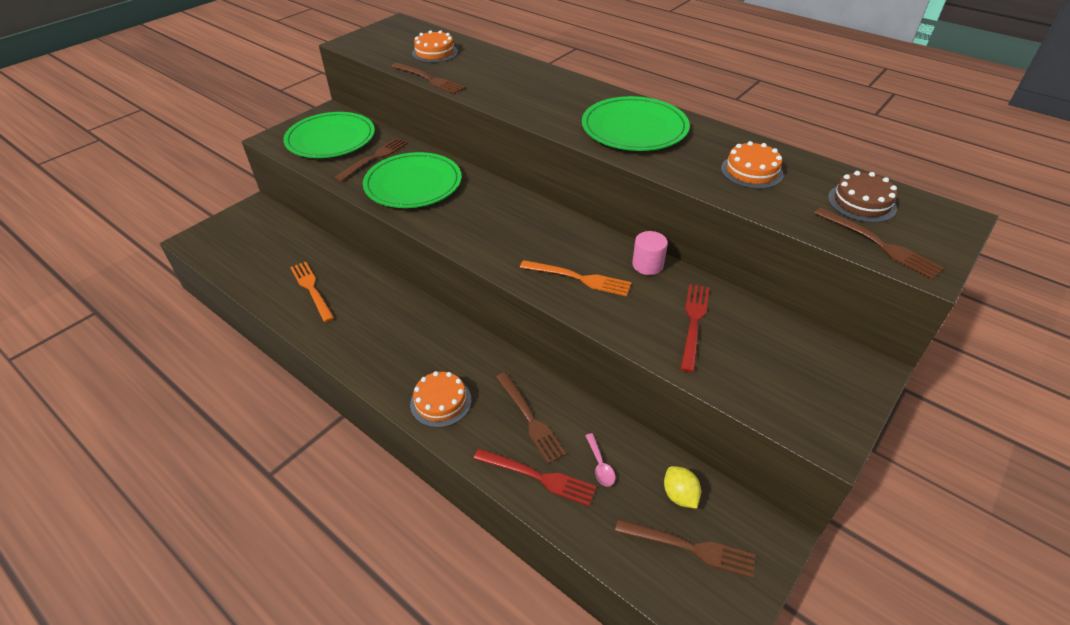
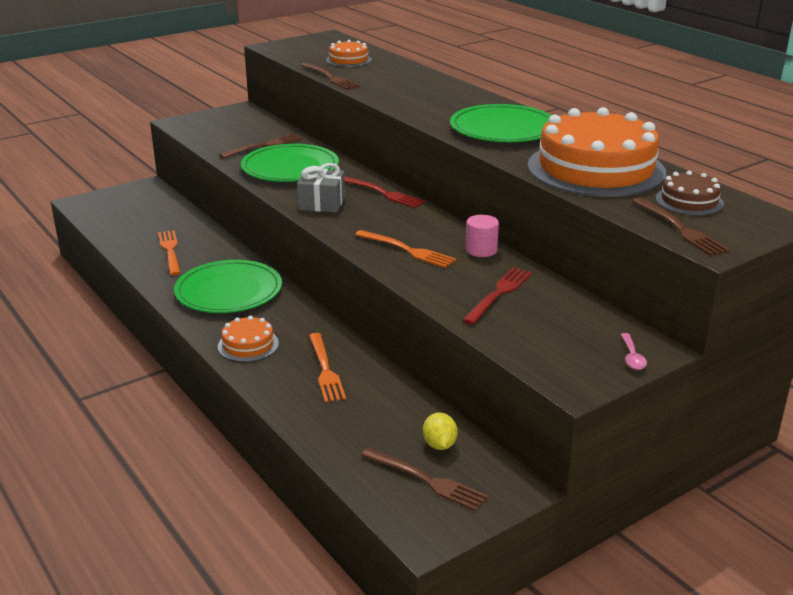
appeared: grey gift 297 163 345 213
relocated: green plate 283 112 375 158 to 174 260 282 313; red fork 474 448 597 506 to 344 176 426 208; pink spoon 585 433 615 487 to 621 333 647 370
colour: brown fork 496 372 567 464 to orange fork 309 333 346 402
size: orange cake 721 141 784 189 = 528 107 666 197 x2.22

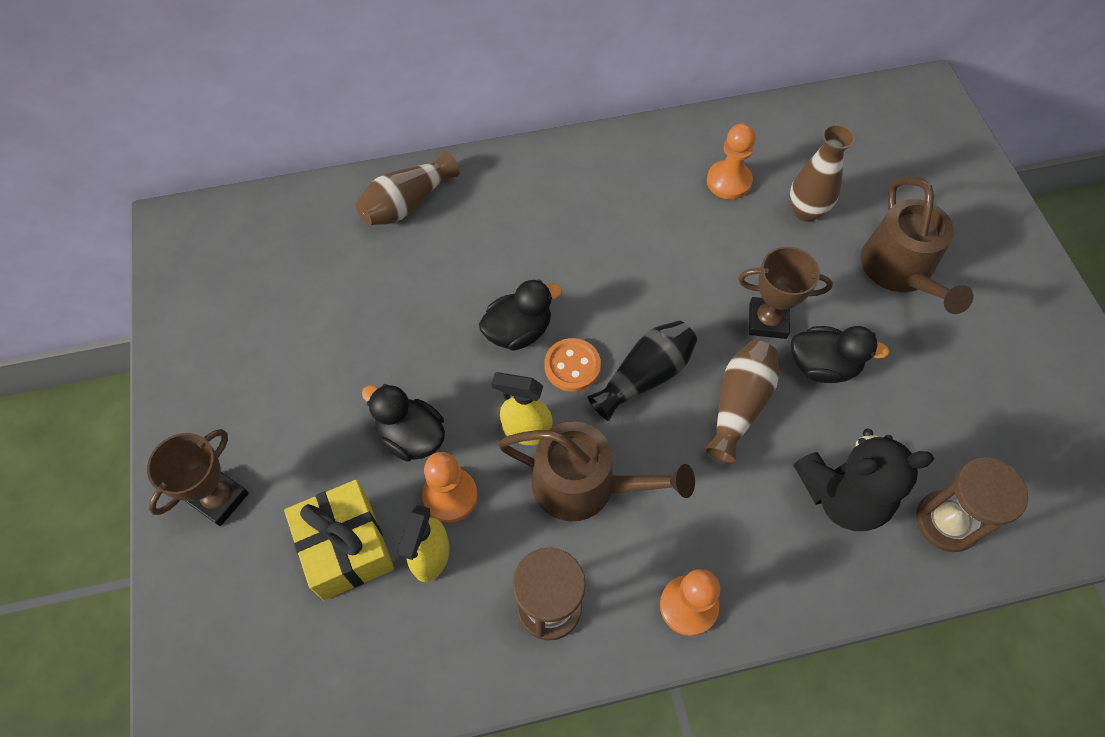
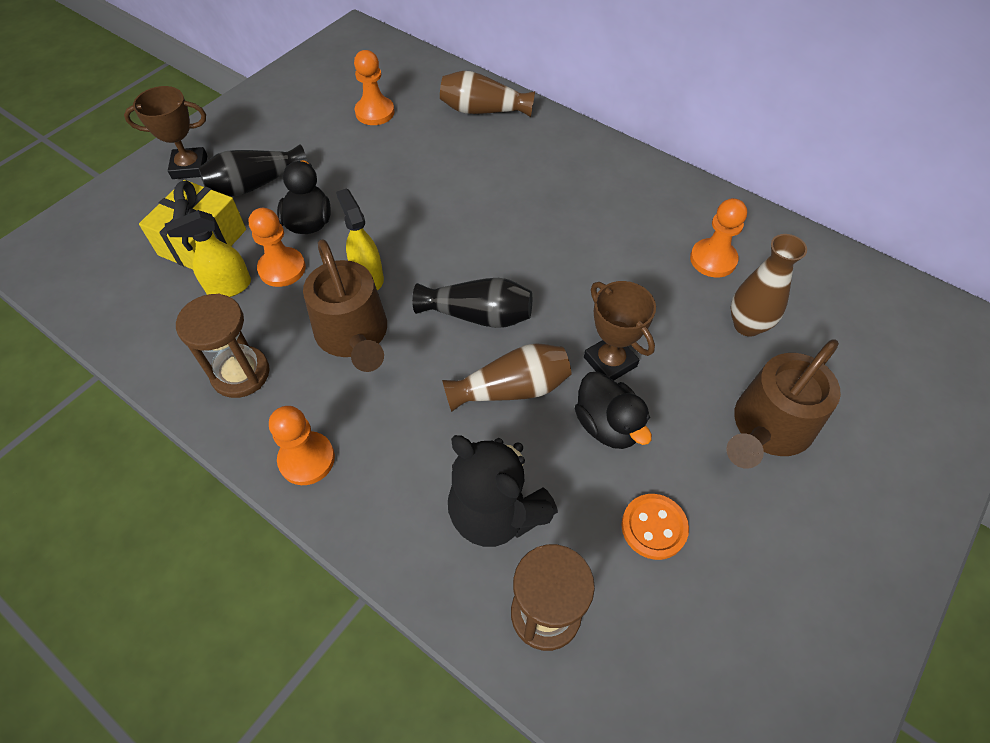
missing: black duck 479 279 562 351
appeared: black vase 198 144 307 196; orange pawn 354 50 394 125
relocated: orange button 545 338 601 392 to 621 494 689 560

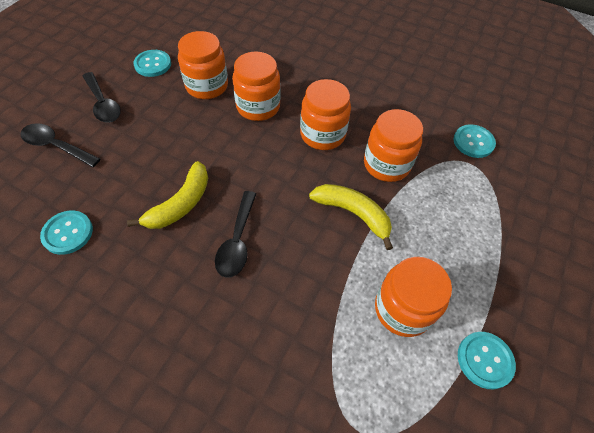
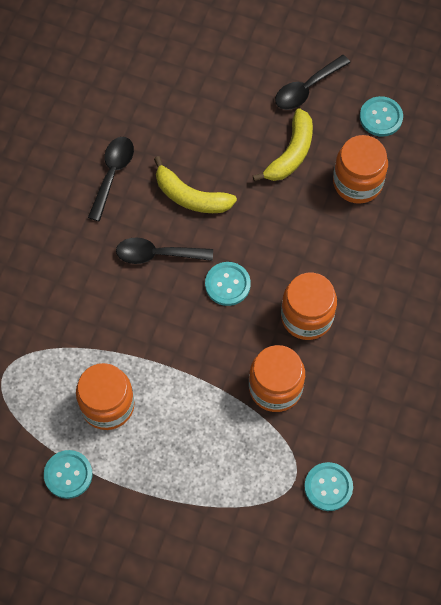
missing: orange jar 232 51 281 121
relocated: black spoon 20 123 100 167 to 88 137 134 221; turquoise button 40 210 93 255 to 205 262 251 306; yellow banana 309 184 393 250 to 253 108 313 181

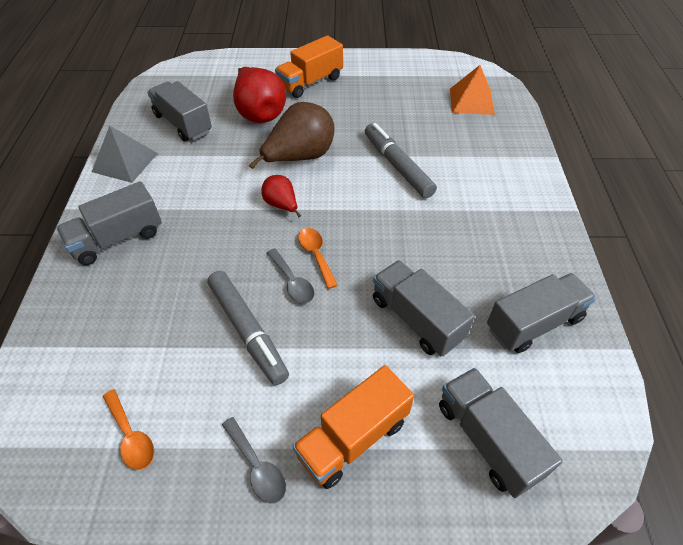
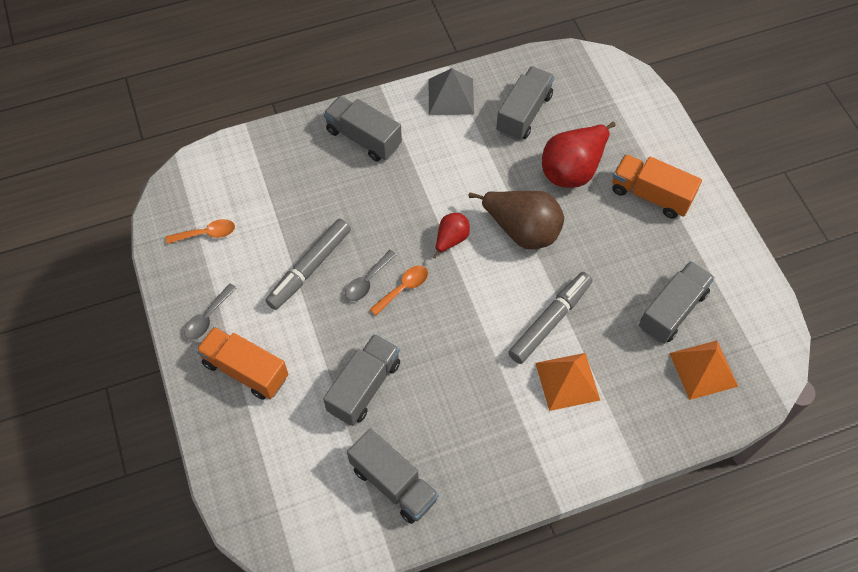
appeared: orange pyramid 535 353 600 411
relocated: grey truck 439 368 563 498 to 639 261 715 344
spun: orange spoon 103 389 154 470 = 166 219 235 244 135 degrees counterclockwise

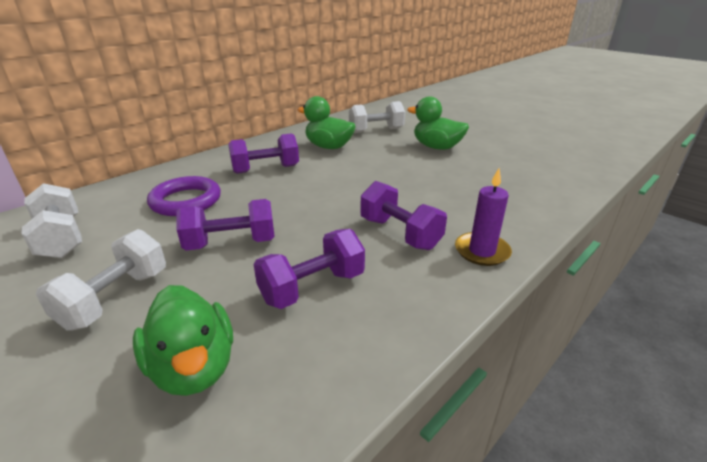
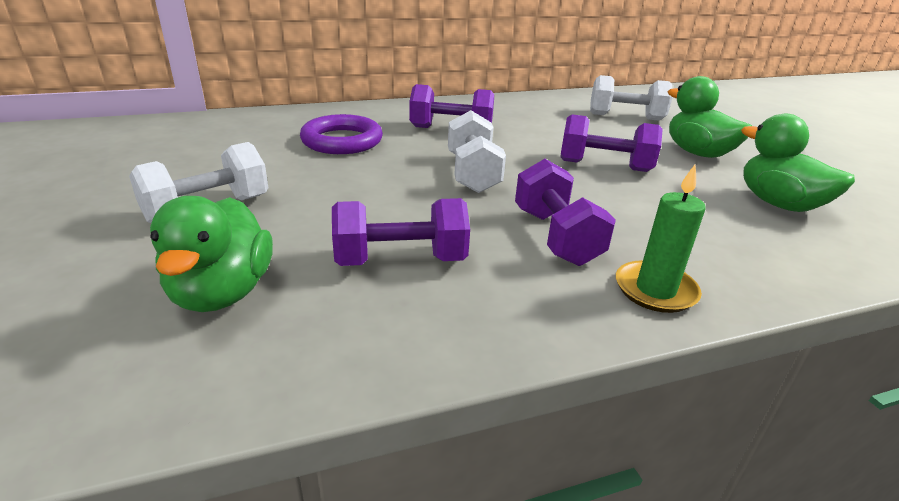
relocated: white dumbbell 21 183 82 258 to 448 110 506 193; purple dumbbell 177 199 275 251 to 560 114 663 172; green duck 298 96 356 149 to 741 113 855 212
colour: purple candle 455 168 512 266 to green candle 616 165 706 313

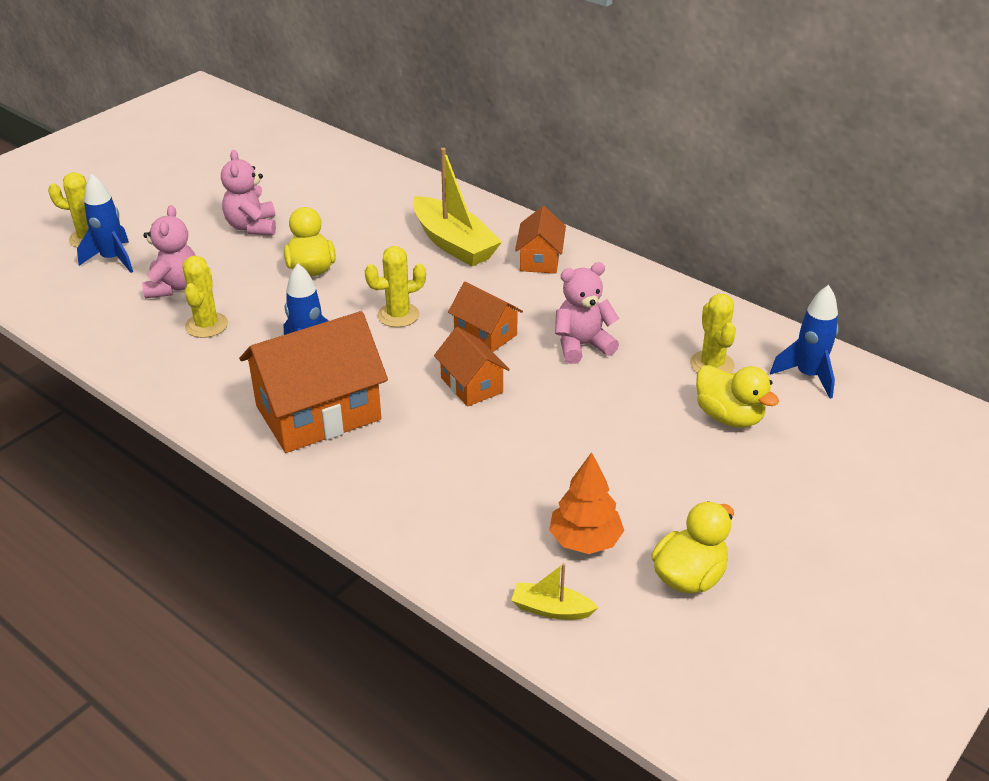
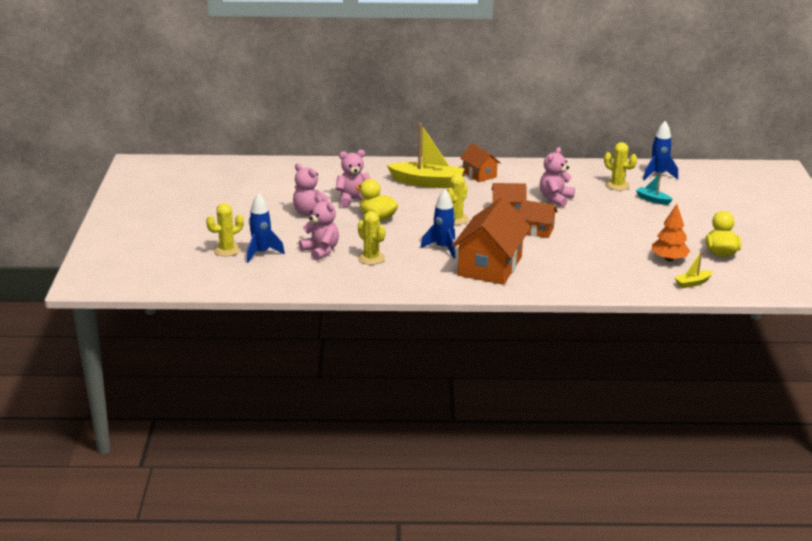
appeared: pink teddy bear 336 150 371 207
exchanged: yellow duck 696 365 779 428 to turquoise boat 636 173 673 205

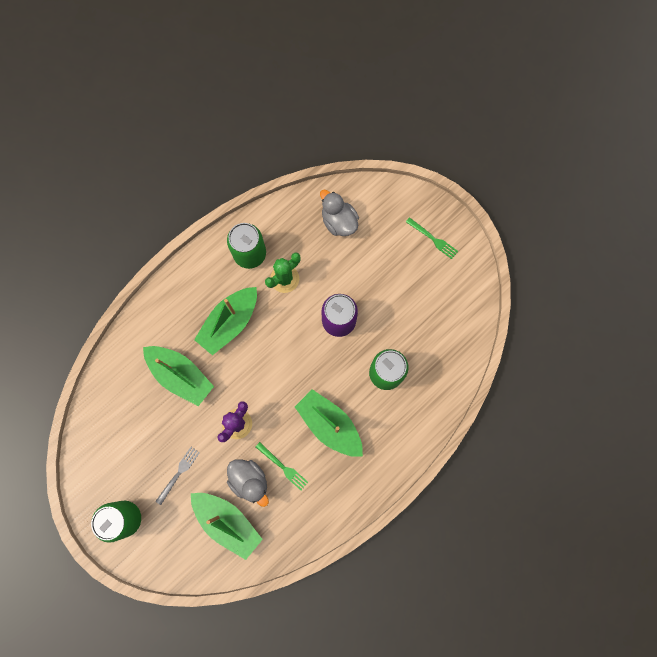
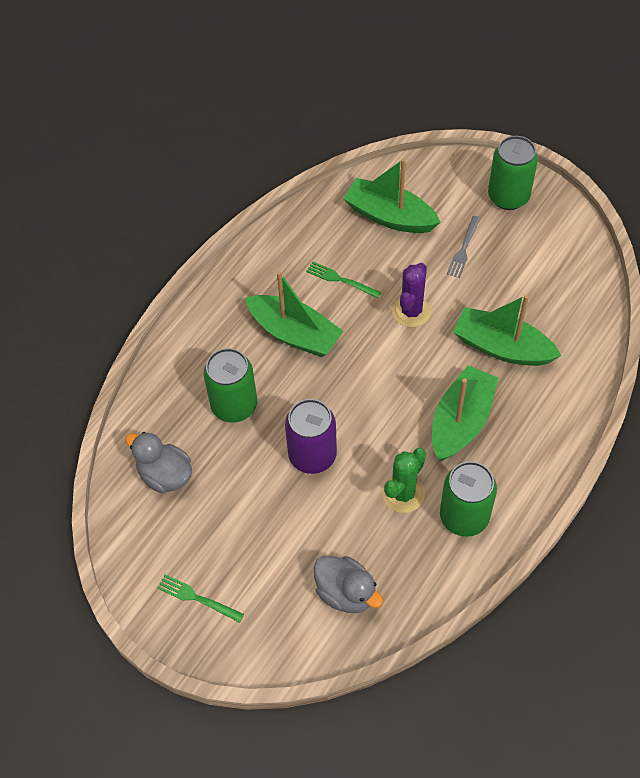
relocated: grey duck 227 459 269 507 to 125 432 192 493

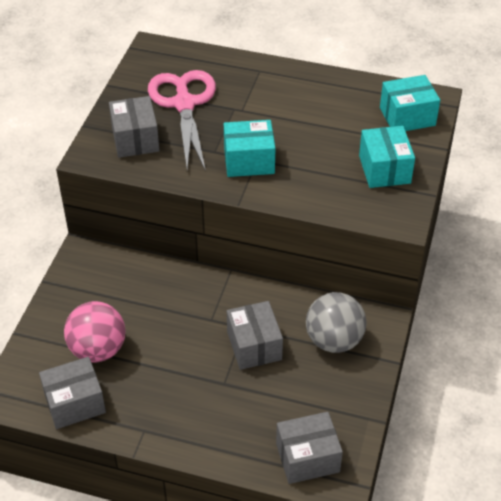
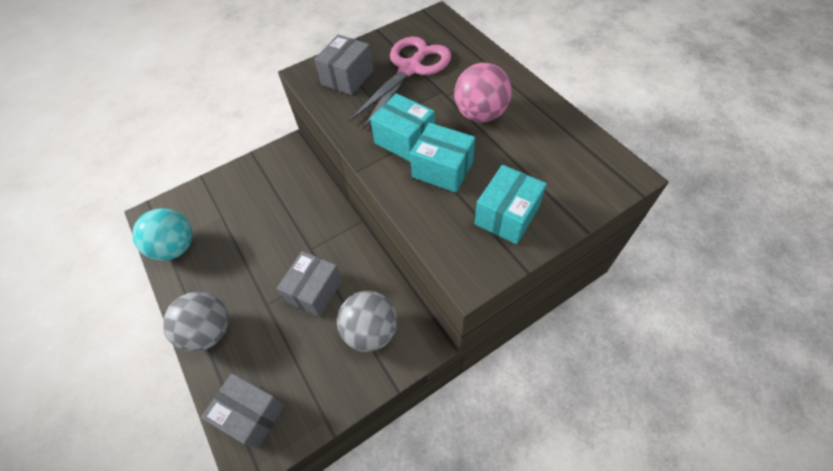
appeared: grey ball 163 292 229 352
relocated: turquoise box 380 75 440 131 to 410 123 475 193; pink ball 64 301 126 362 to 454 63 512 122
exchanged: grey box 39 357 106 429 to turquoise ball 132 208 193 261

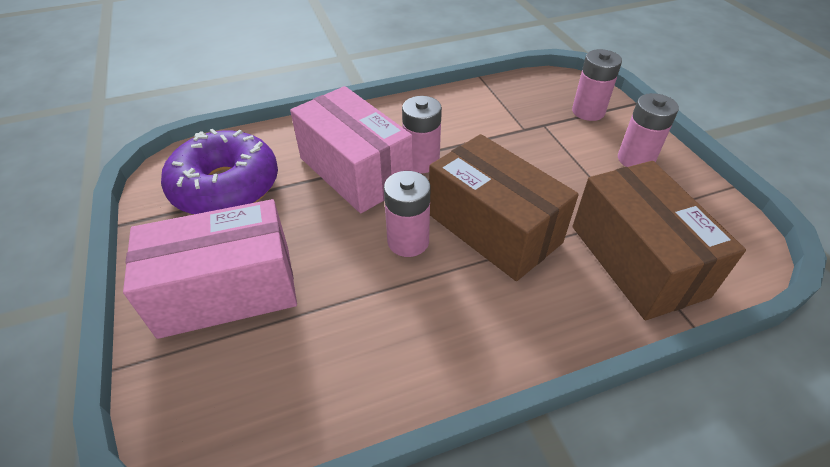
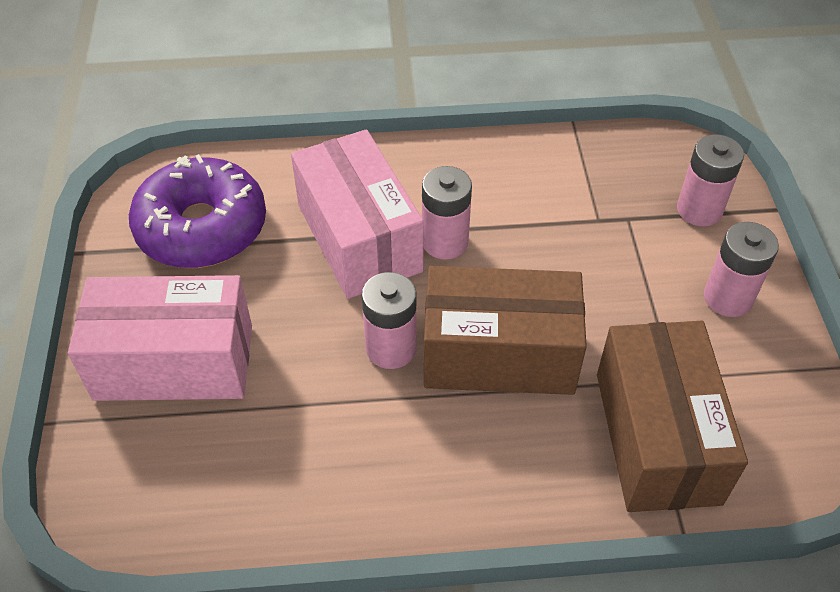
spun: brown box 429 134 579 281 = 424 266 587 395 60 degrees counterclockwise

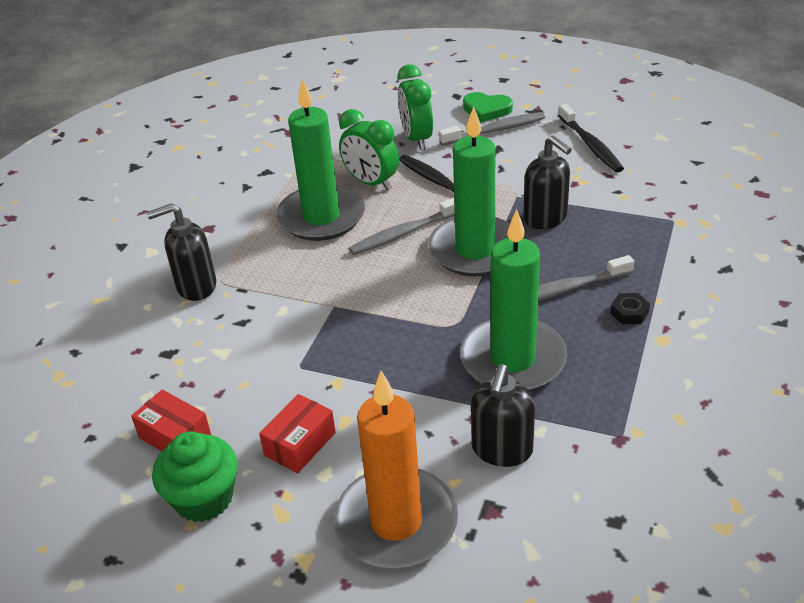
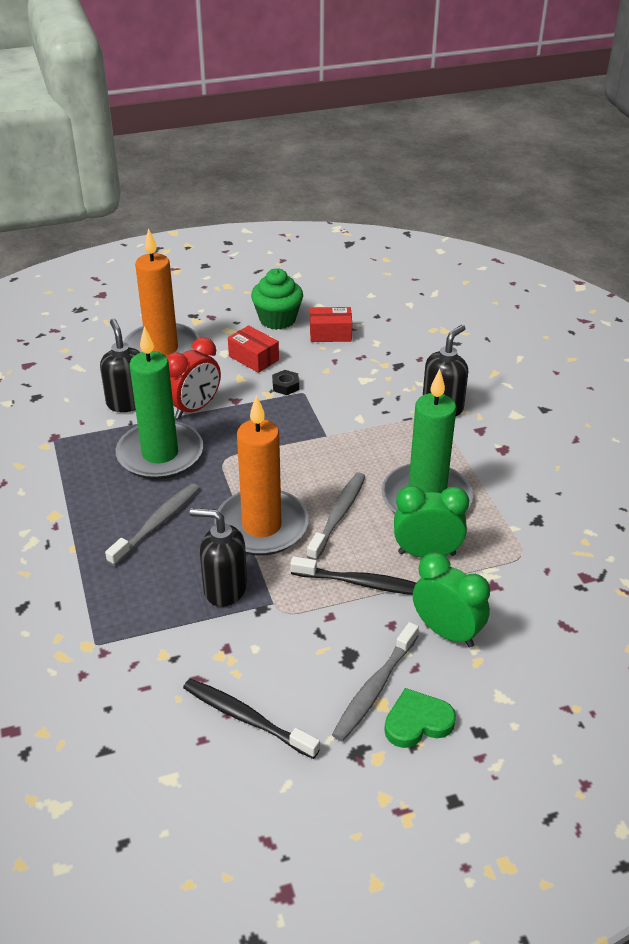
appeared: red clock 167 337 221 419
relocated: black nut 611 293 650 324 to 272 370 299 395
colour: green candle 428 106 510 276 to orange candle 214 395 309 556
spun: red box 259 394 336 473 = 228 325 279 373 45 degrees counterclockwise

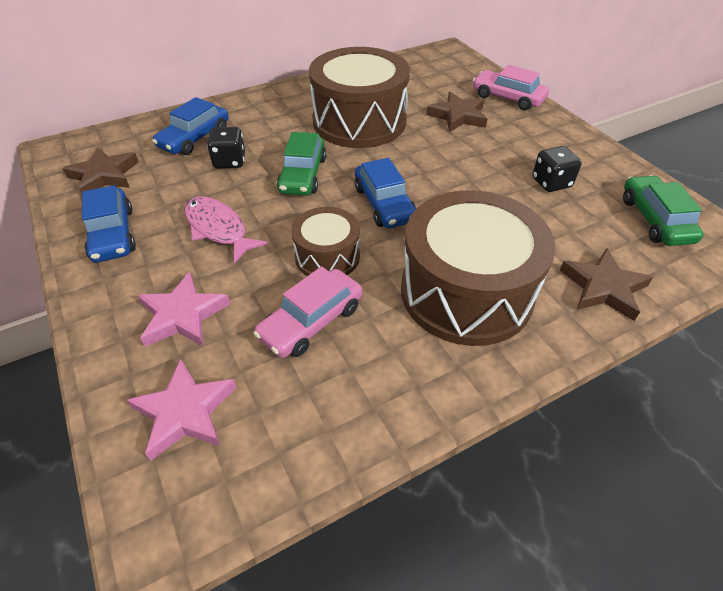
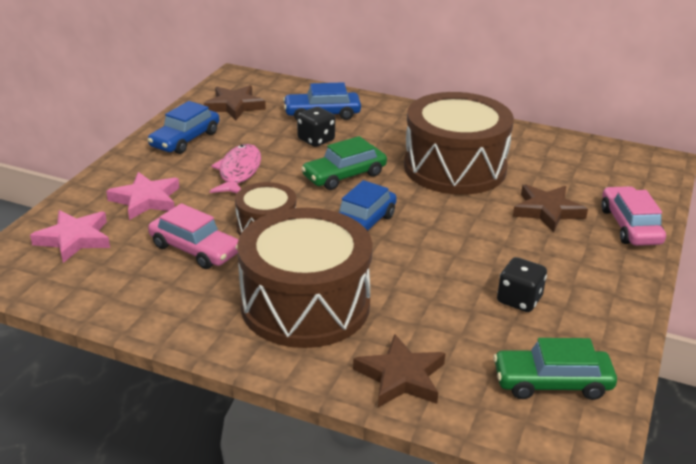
spun: pink car 254 266 362 358 = 148 203 238 269 150 degrees counterclockwise; green car 623 175 704 246 = 493 338 617 400 135 degrees counterclockwise

